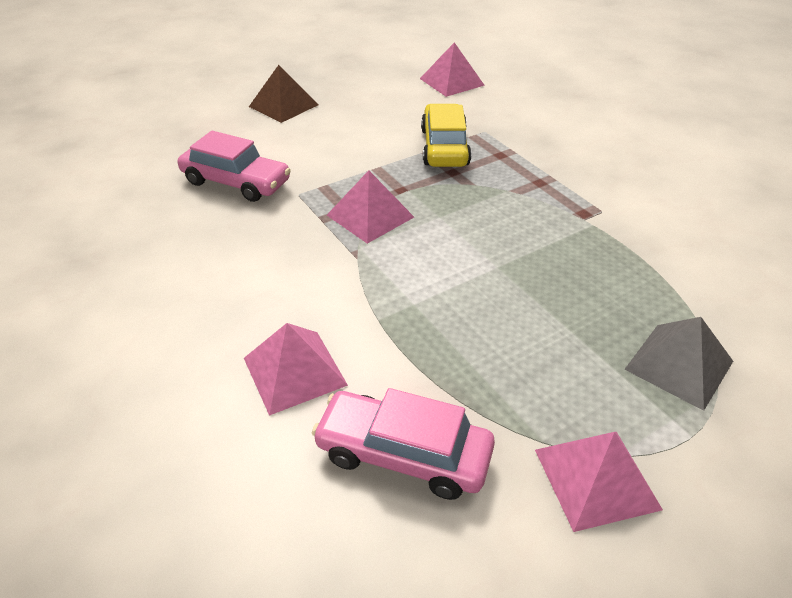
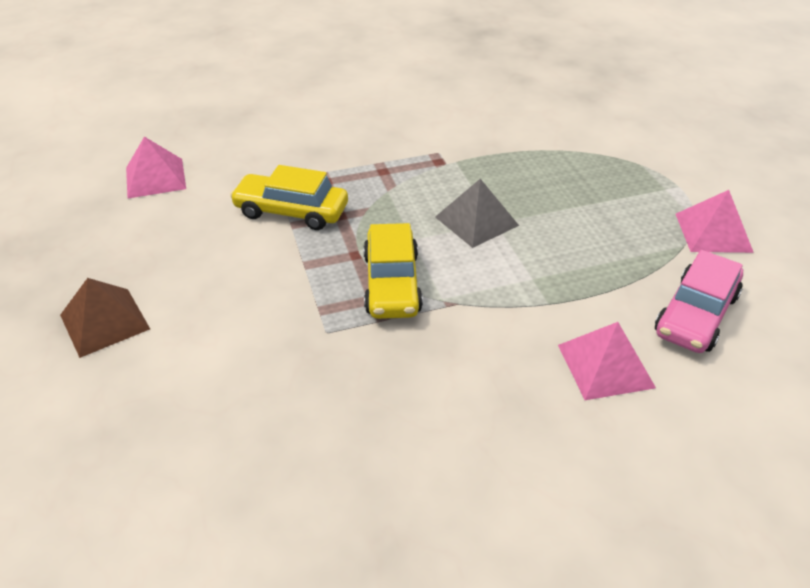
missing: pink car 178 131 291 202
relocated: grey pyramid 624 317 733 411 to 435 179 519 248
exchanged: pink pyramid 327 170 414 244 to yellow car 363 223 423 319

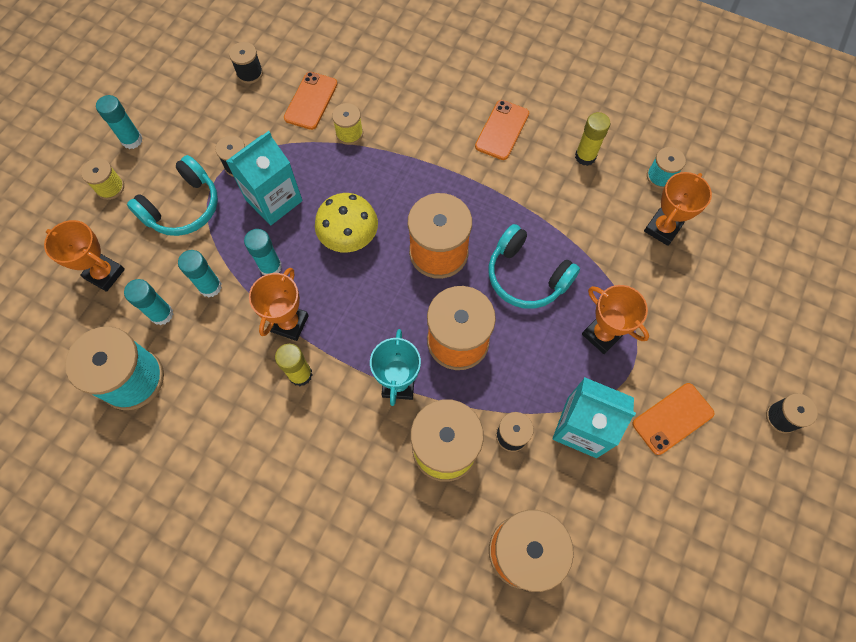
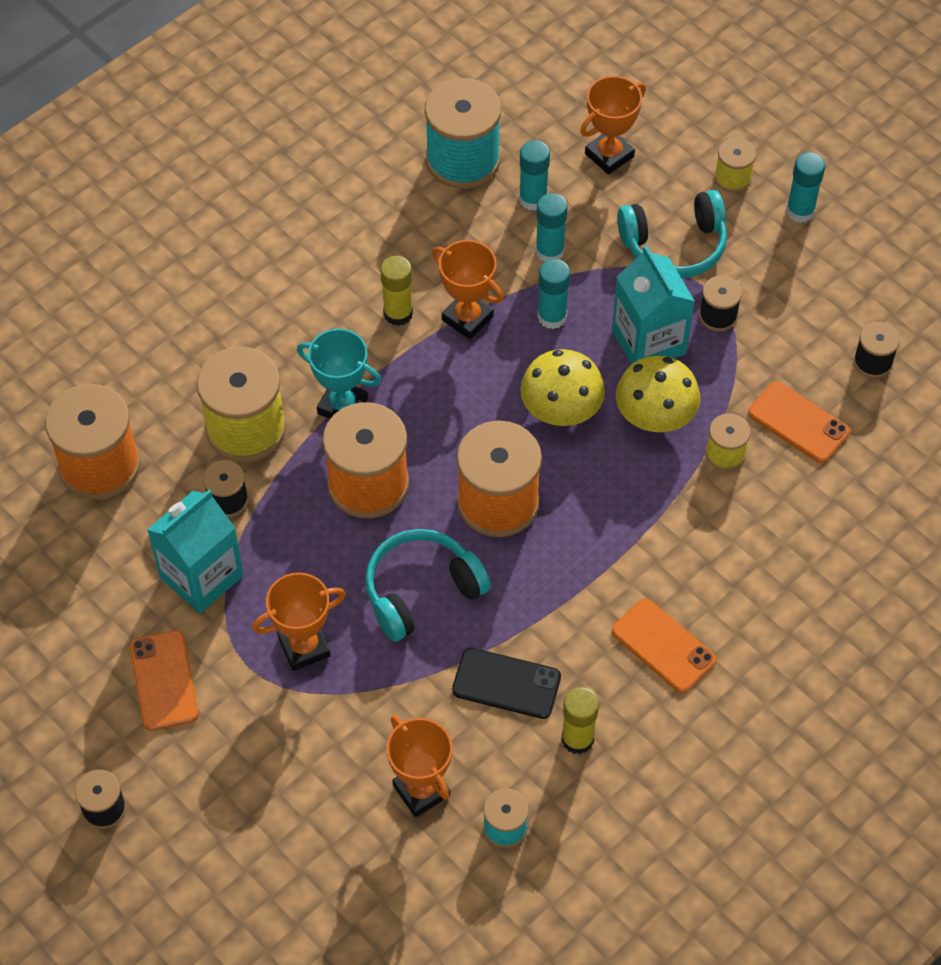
appeared: black phone 452 648 561 719; yellow mushroom 616 355 700 432
spun: turquoise headphones 127 155 218 236 = 617 190 727 278 75 degrees counterclockwise

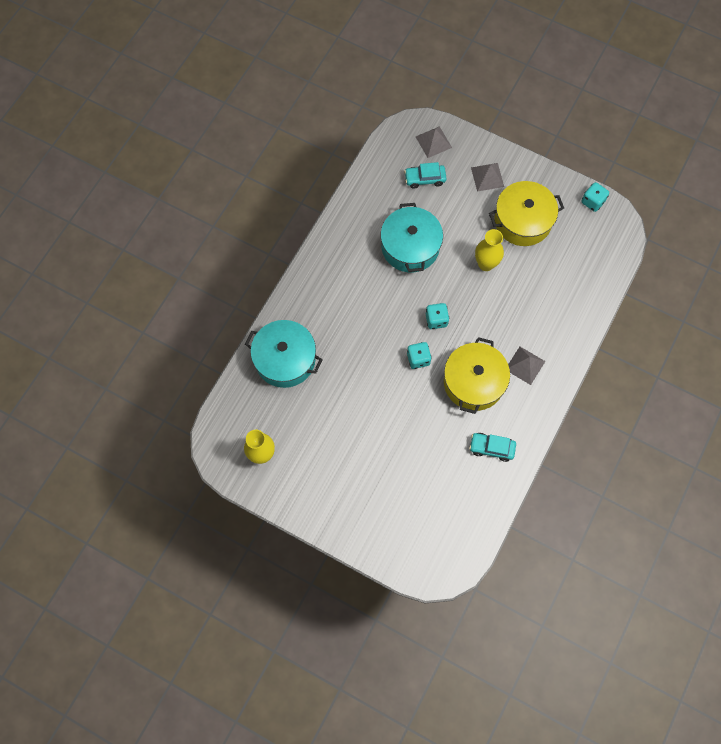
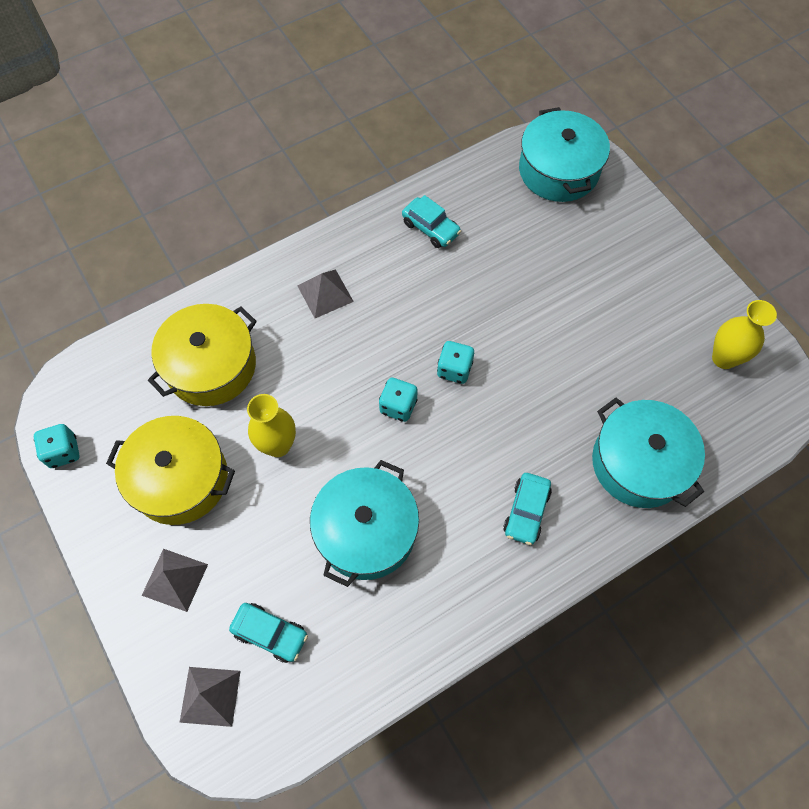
appeared: turquoise car 503 473 552 545; turquoise pot 519 107 610 202
relocated: yellow pot 444 337 510 414 to 148 304 257 406

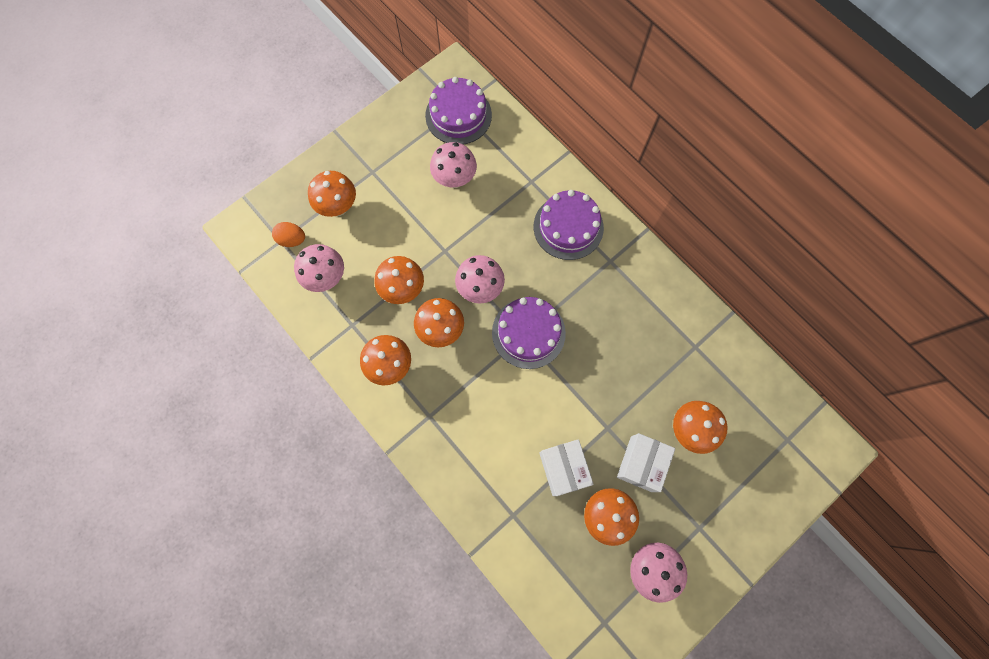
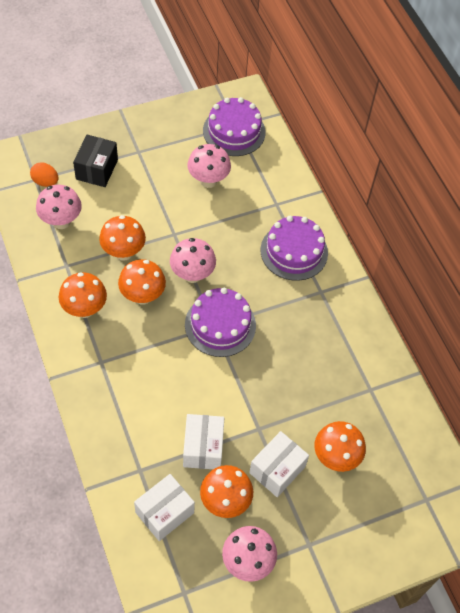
appeared: white box 134 474 195 541
exchanged: orange mushroom 308 171 356 217 to black box 73 135 118 187

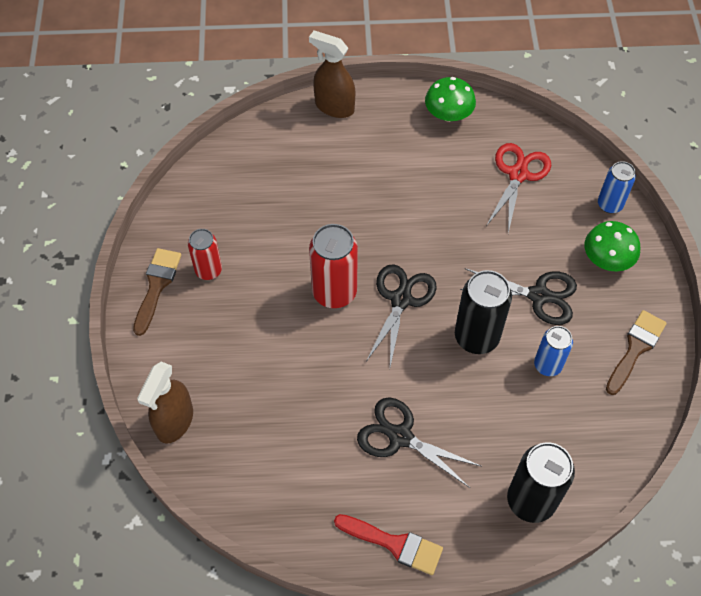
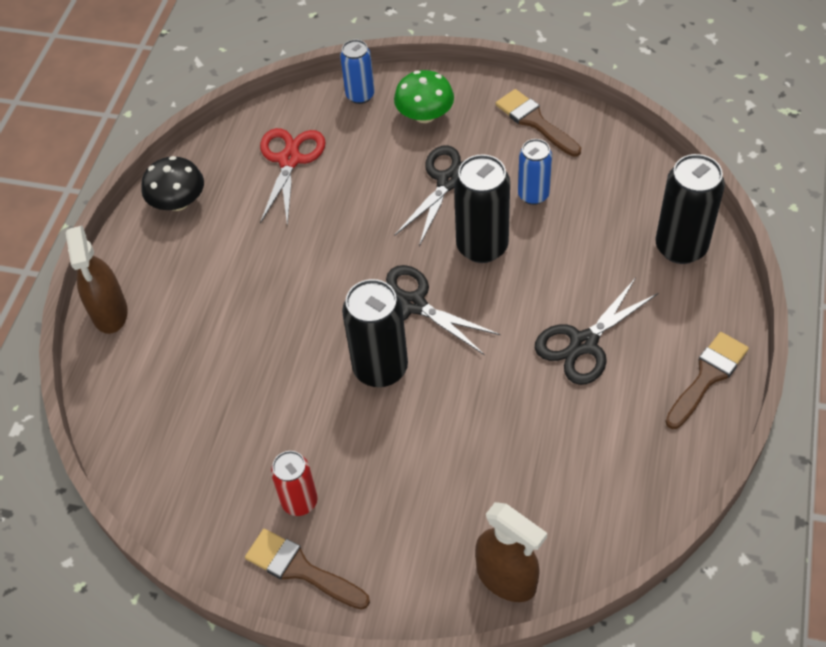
colour: green mushroom 425 77 476 122 to black mushroom 141 156 204 211; red can 309 224 358 308 to black can 342 279 408 387; red brush 334 514 443 575 to brown brush 665 332 749 429
spun: brown spray bottle 309 30 355 118 = 66 226 128 334 60 degrees counterclockwise; red scissors 486 143 551 233 = 260 128 326 225 60 degrees clockwise

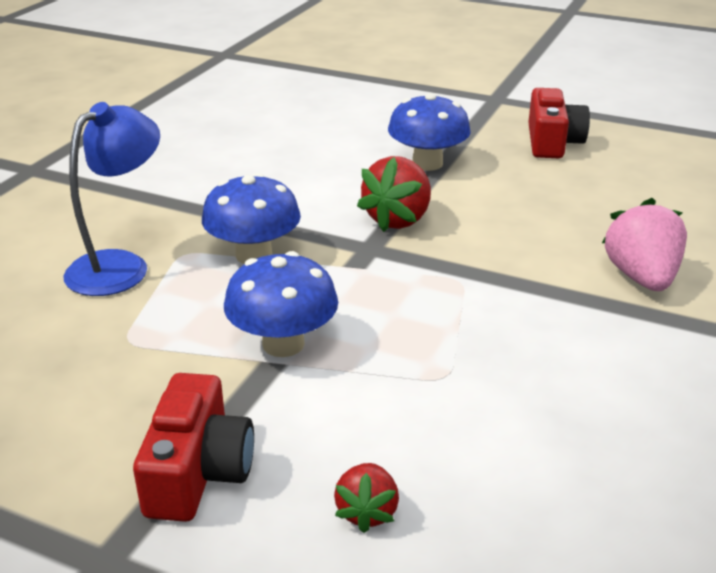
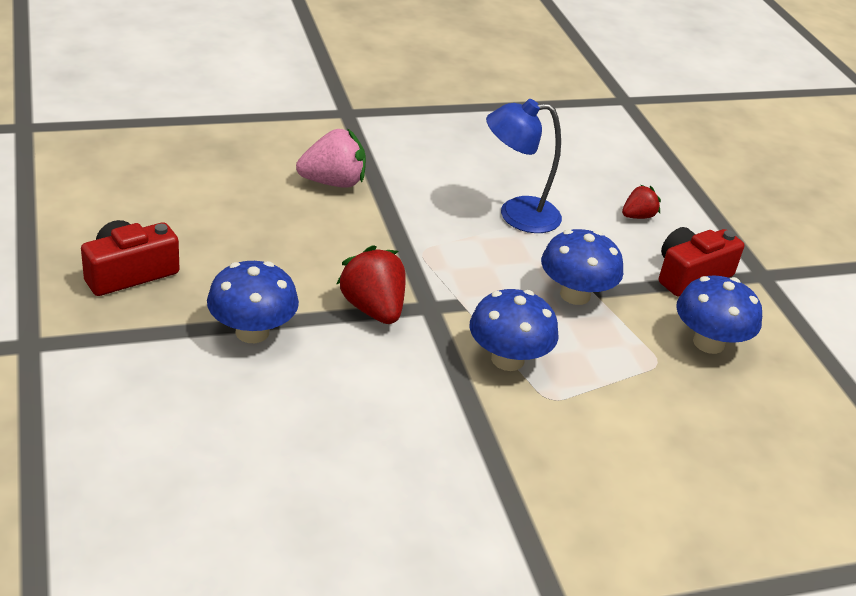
appeared: blue mushroom 676 275 762 354
relocated: blue lamp 63 102 160 296 to 486 99 562 233
spun: pink strawberry 602 198 687 291 = 296 128 366 188 150 degrees counterclockwise; red strawberry 357 156 431 232 = 337 245 406 324 105 degrees counterclockwise

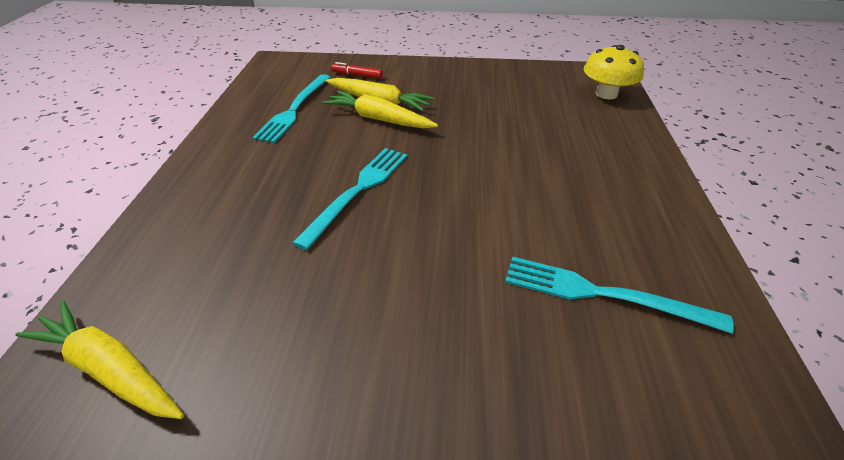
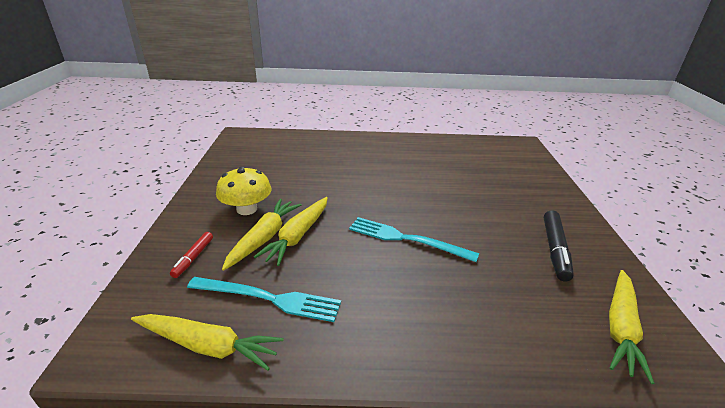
missing: turquoise fork 505 257 734 334
appeared: yellow carrot 131 314 284 371; black marker 544 210 574 281
relocated: yellow mushroom 584 45 644 99 to 216 166 271 215

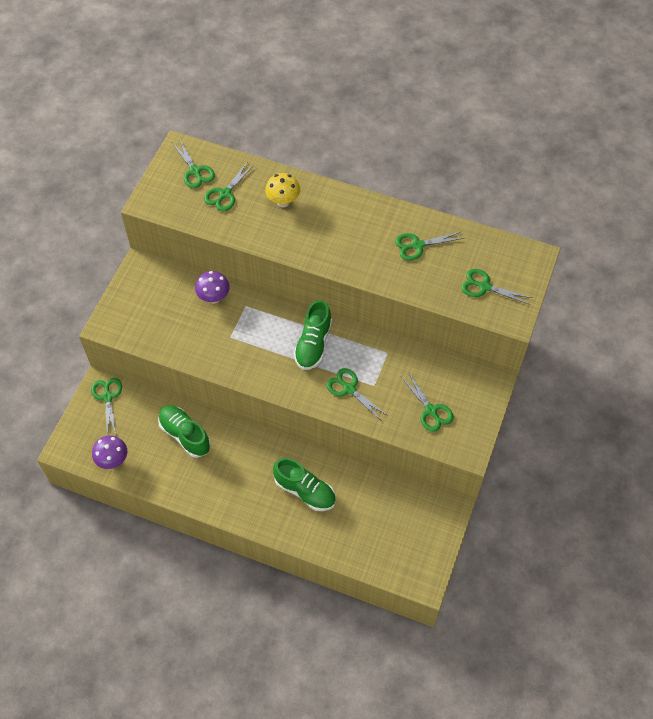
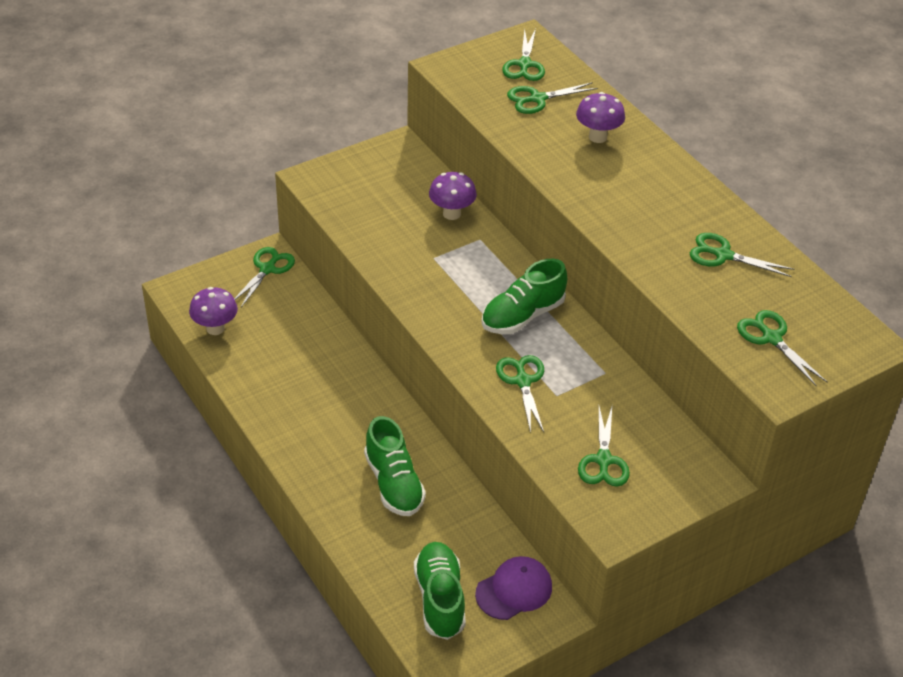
appeared: purple cap 475 556 552 620
relocated: green shoe 158 405 211 458 to 414 542 466 640
colour: yellow mushroom 265 173 300 207 to purple mushroom 576 92 625 143

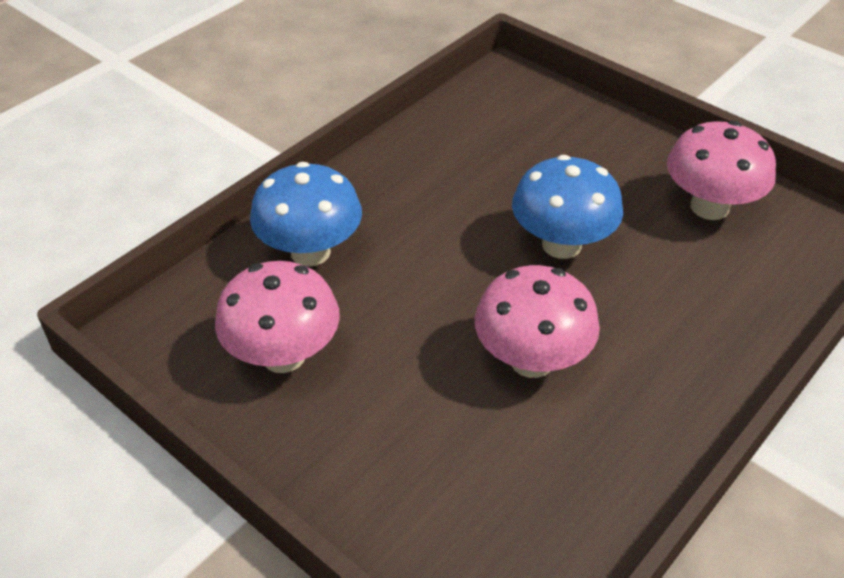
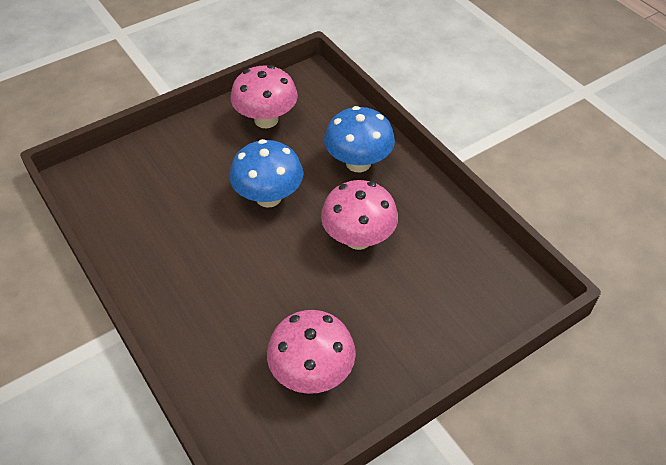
relocated: blue mushroom 250 162 362 267 to 324 106 395 172

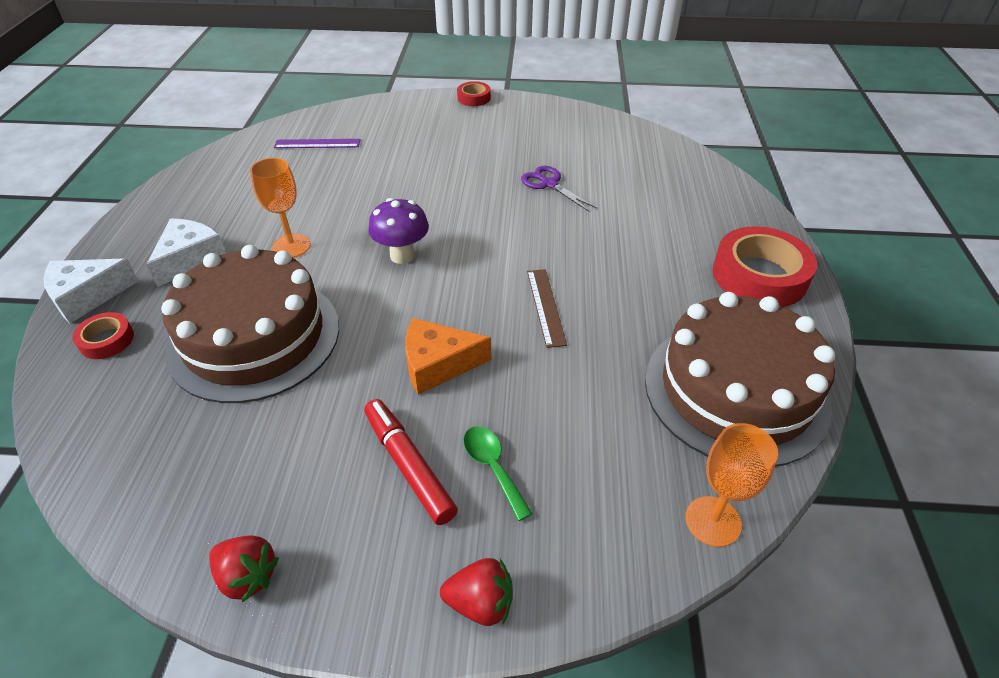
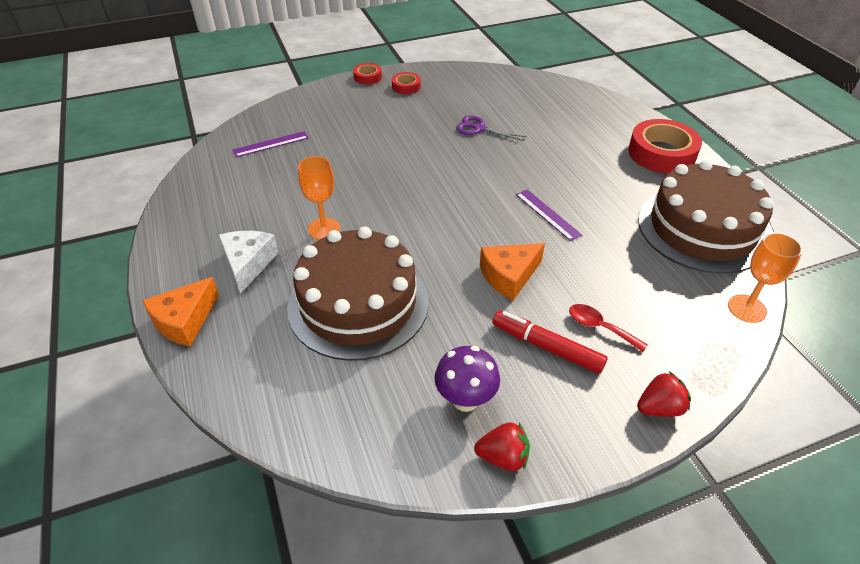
relocated: red tape 73 312 134 359 to 392 72 421 94; purple mushroom 369 198 429 264 to 434 346 500 412
colour: white cheese 43 259 138 323 to orange cheese 142 277 219 346; brown ruler 527 269 567 348 to purple ruler 516 189 582 241; green spoon 463 426 533 521 to red spoon 569 304 648 352

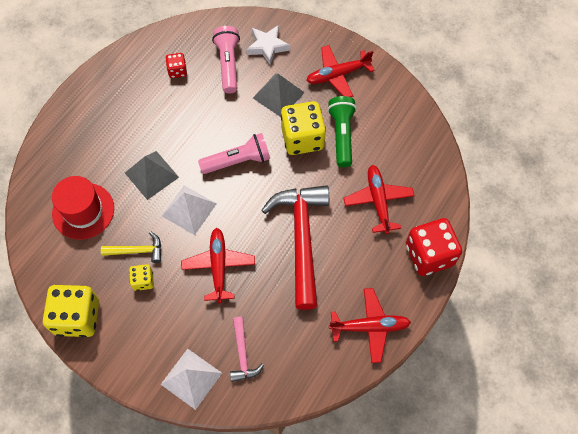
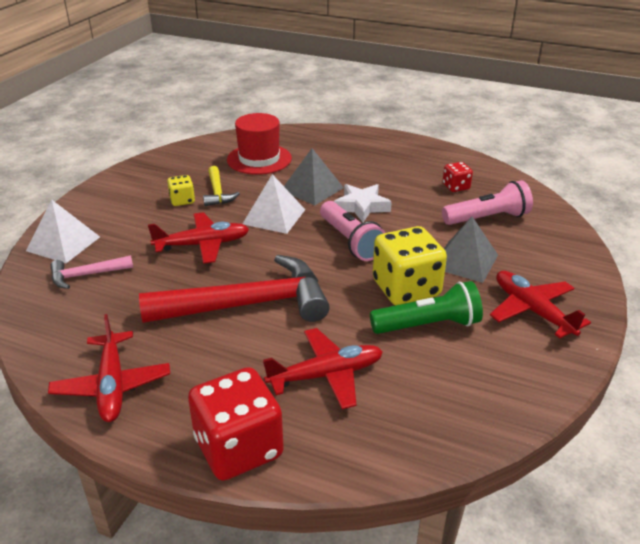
missing: yellow dice 43 285 99 337
relocated: white star 246 25 290 65 to 334 184 392 222

